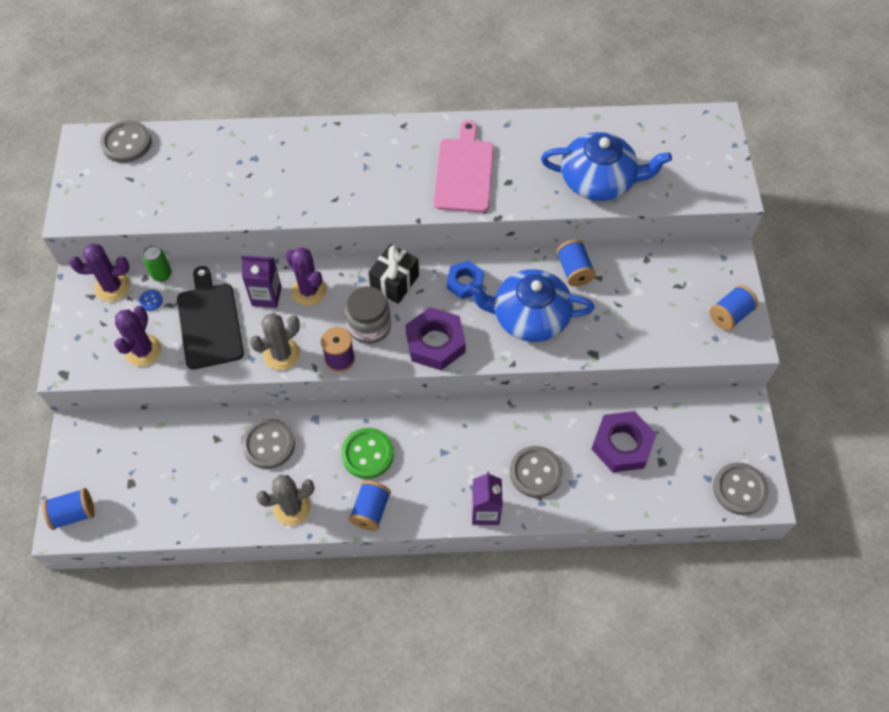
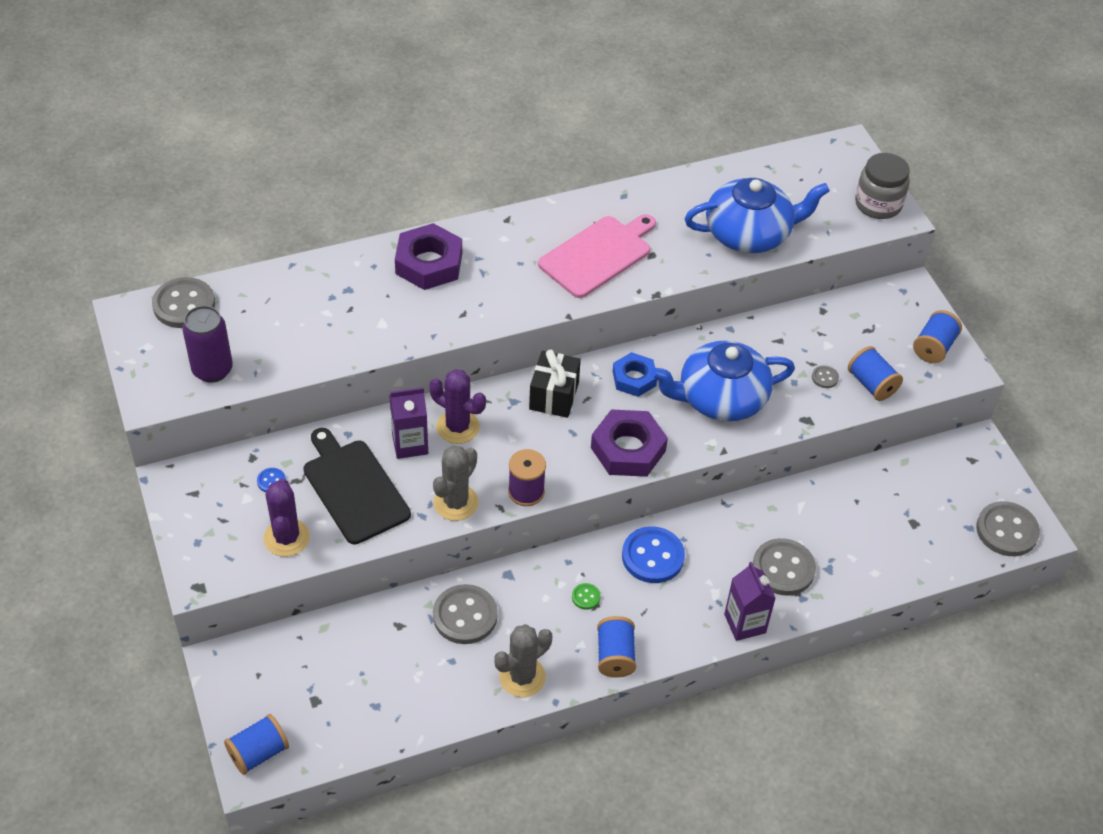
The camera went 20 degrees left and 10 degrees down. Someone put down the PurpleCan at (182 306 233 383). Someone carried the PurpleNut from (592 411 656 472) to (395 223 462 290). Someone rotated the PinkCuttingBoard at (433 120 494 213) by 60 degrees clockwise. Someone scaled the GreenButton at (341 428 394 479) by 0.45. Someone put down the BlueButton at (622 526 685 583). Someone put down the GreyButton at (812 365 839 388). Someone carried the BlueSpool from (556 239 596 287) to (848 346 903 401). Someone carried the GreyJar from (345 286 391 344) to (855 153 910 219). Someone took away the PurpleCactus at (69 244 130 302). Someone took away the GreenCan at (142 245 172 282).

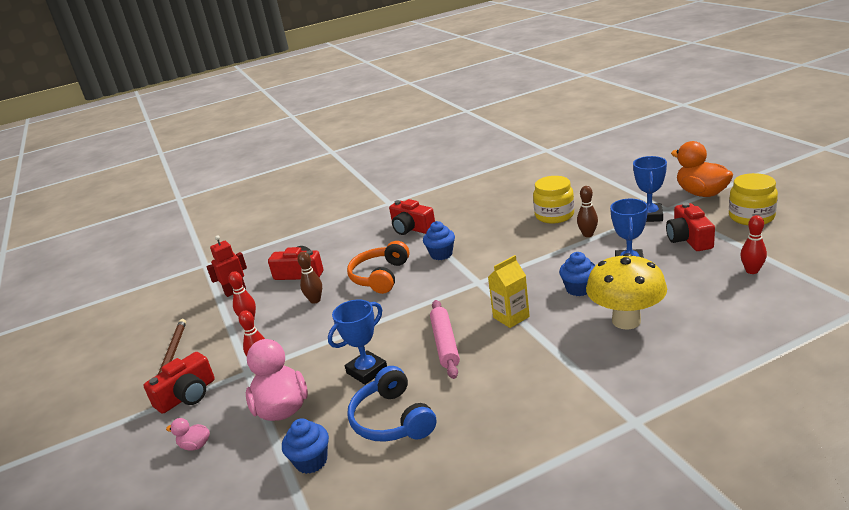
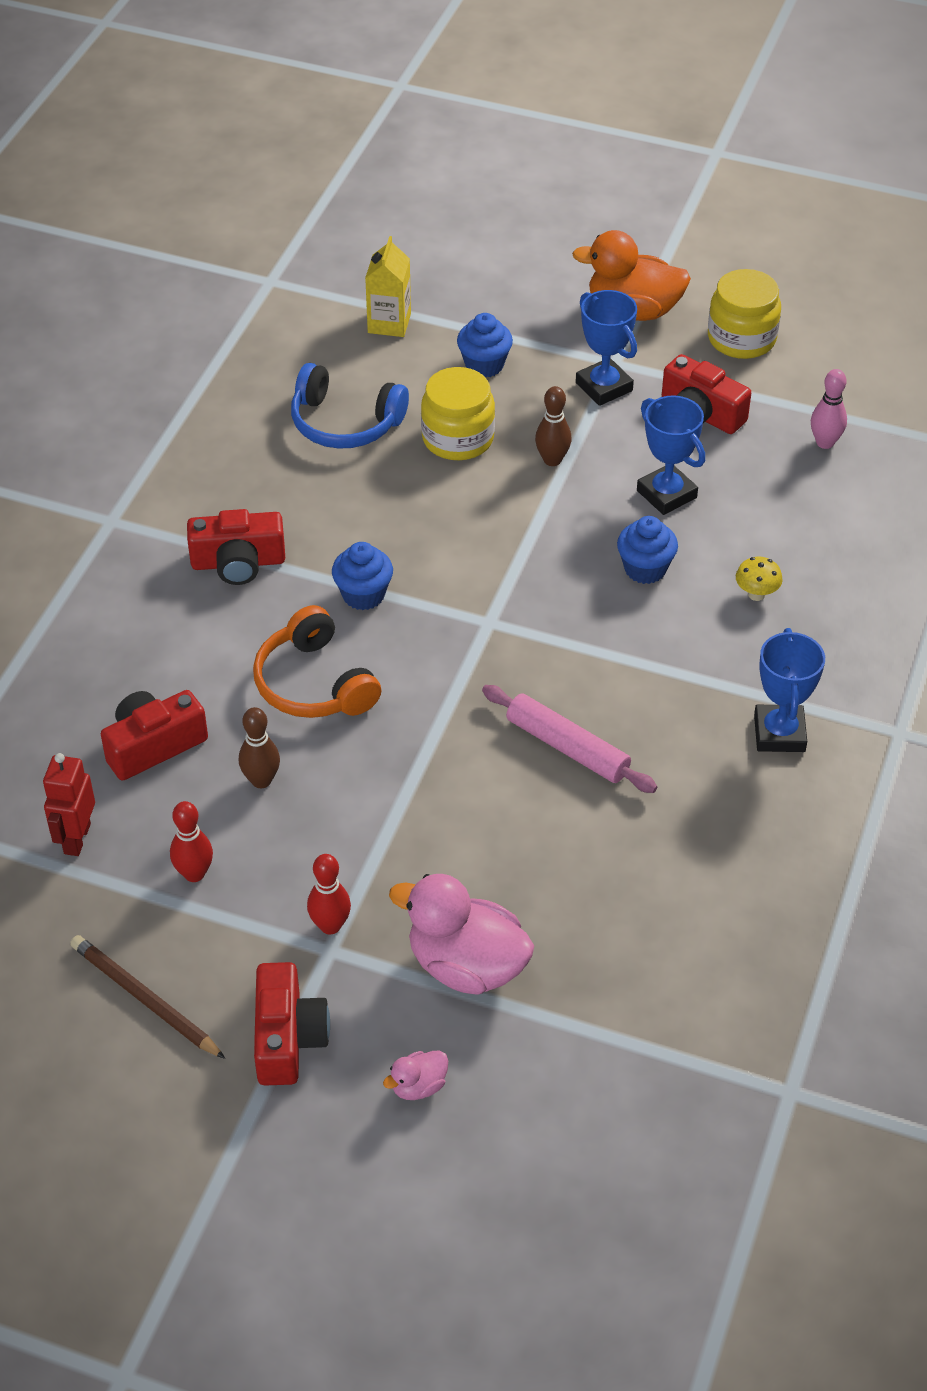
The camera went 50 degrees left and 20 degrees up. Someone carried the BlueHeadphones from (347 366 436 442) to (291 363 409 449). Someone carried the YellowCarton from (488 255 530 328) to (365 236 411 337). Someone carried the BlueCupcake from (282 418 329 474) to (457 313 513 378). Someone scaled the YellowMushroom at (586 253 667 330) by 0.40. Someone carried the BlueTrophy from (328 300 387 385) to (754 628 825 752). Someone repainted the RedBowlingPin at (740 215 767 274), which became the PinkBowlingPin at (811 369 847 449).

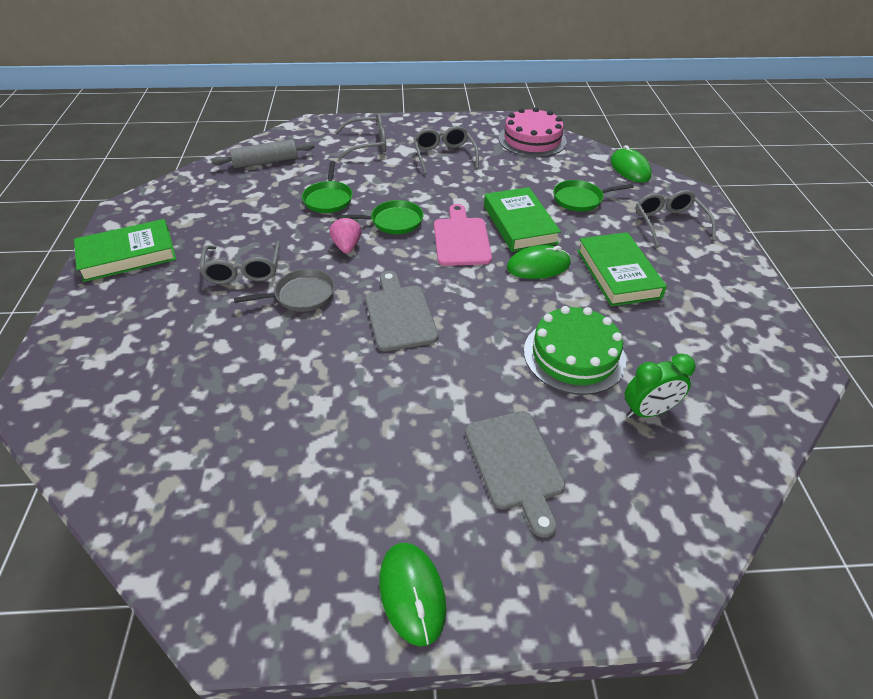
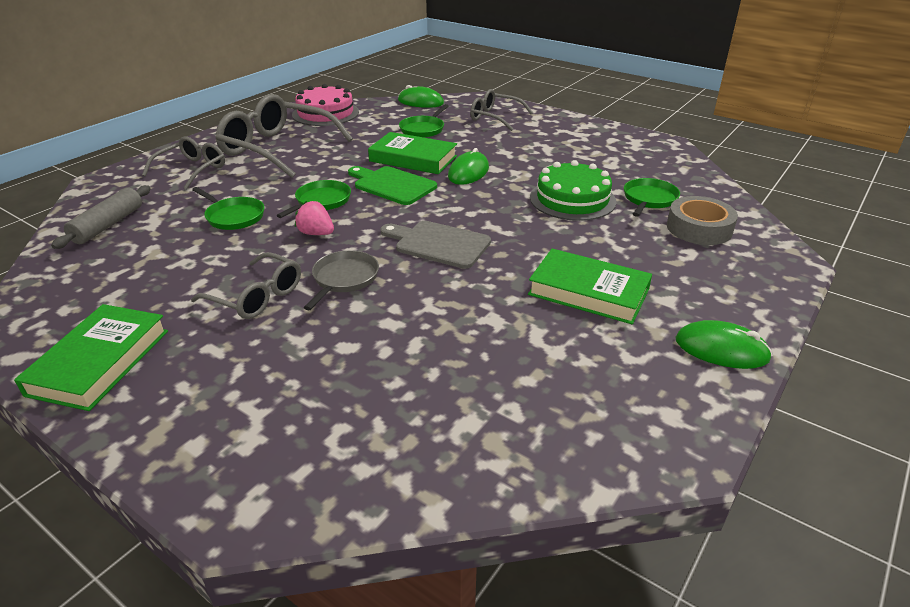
The camera went 50 degrees left and 10 degrees down. Someone scaled the GreyGlasses at (414 126 479 174) by 1.73. Someone repainted the PinkCuttingBoard at (434 204 492 266), which became the GreenCuttingBoard at (348 166 437 205). Someone carried the GreenBook from (577 232 667 306) to (528 249 652 324). Someone swapped the GreenClock at (625 354 696 418) for the GreenPan at (624 178 680 217). Someone put down the GreyTape at (667 196 738 245). Someone took away the GreyCuttingBoard at (465 411 565 538).

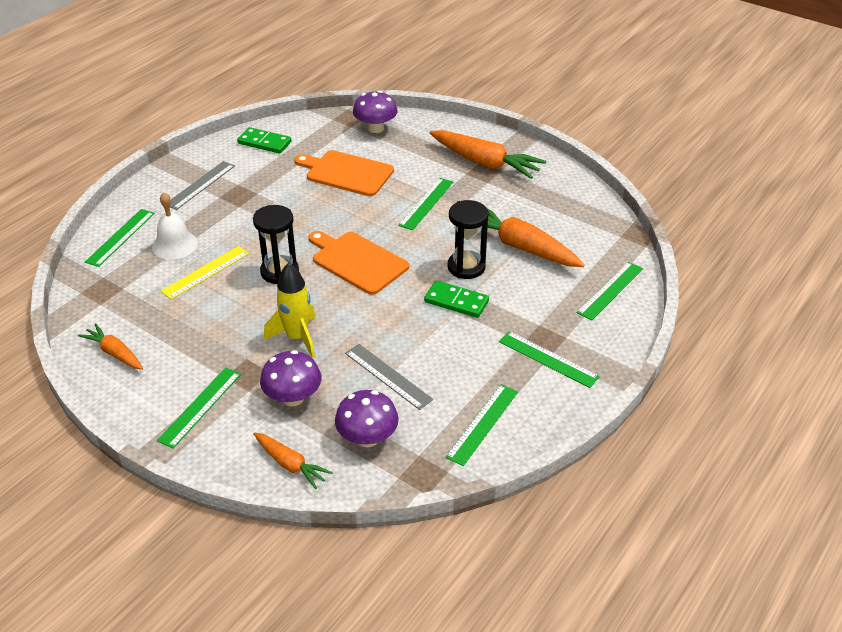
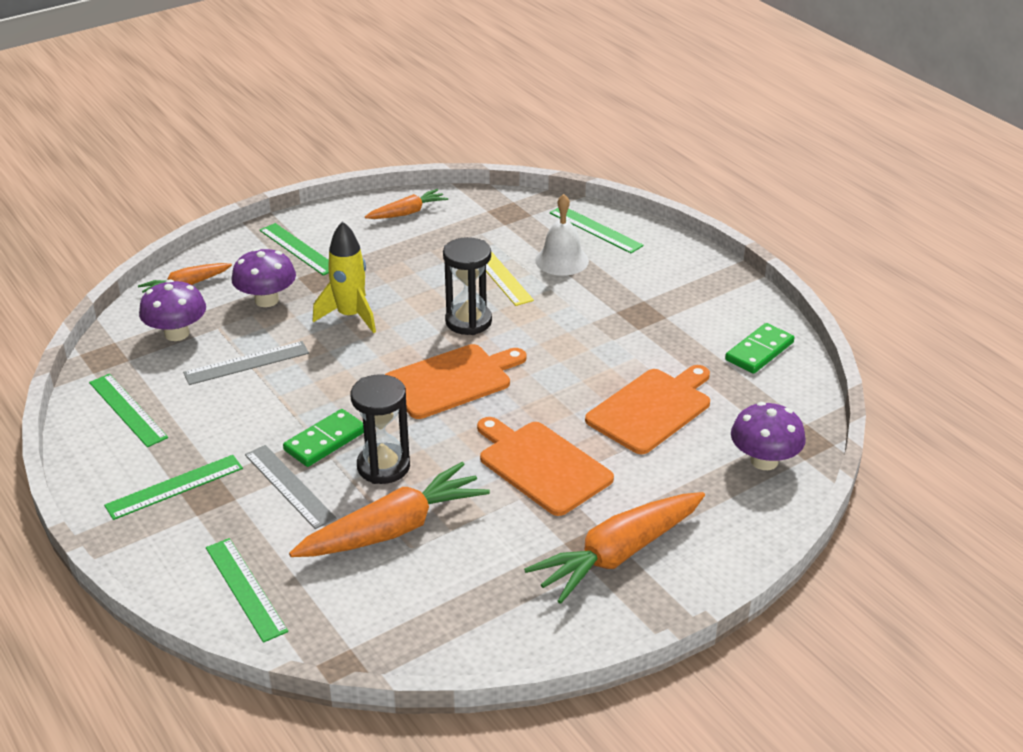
The camera went 110 degrees right and 5 degrees down. Someone carried the GreyRuler from (170 161 235 210) to (245 445 336 529). Someone swapped the GreenRuler at (398 178 453 230) for the OrangeCuttingBoard at (477 417 614 516).

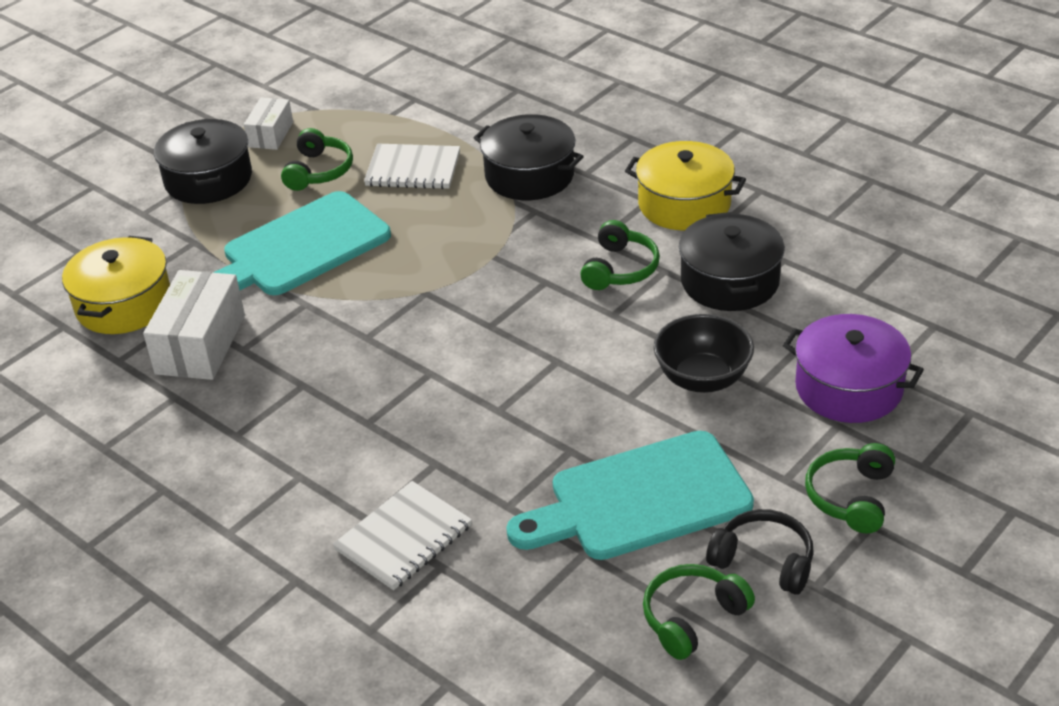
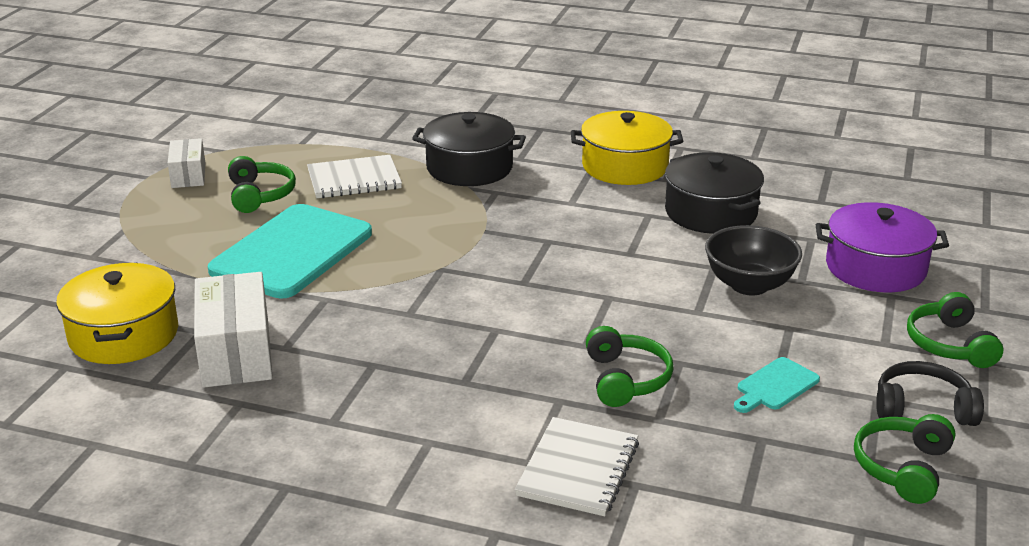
The camera went 25 degrees left and 10 degrees down. Someone carried the GreenHeadphones from (580 220 660 290) to (586 326 674 407). Someone scaled the TurquoiseCuttingBoard at (506 431 754 560) by 0.43. Someone took away the BlackPot at (154 119 252 204).

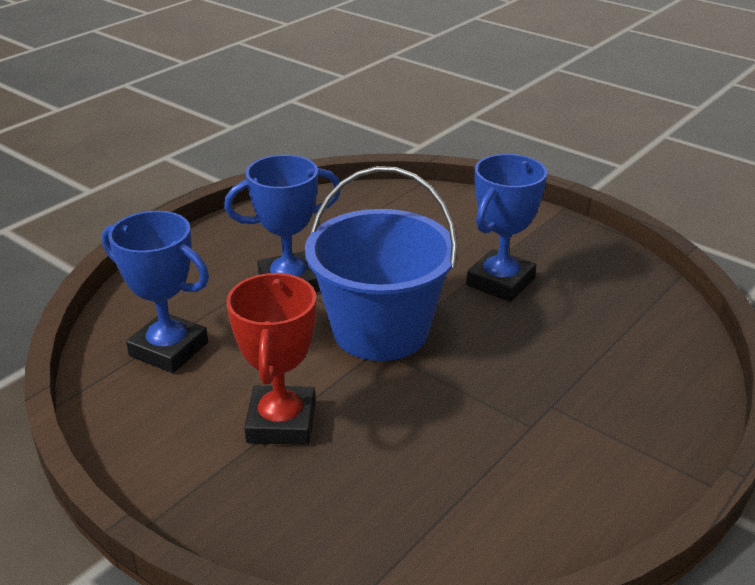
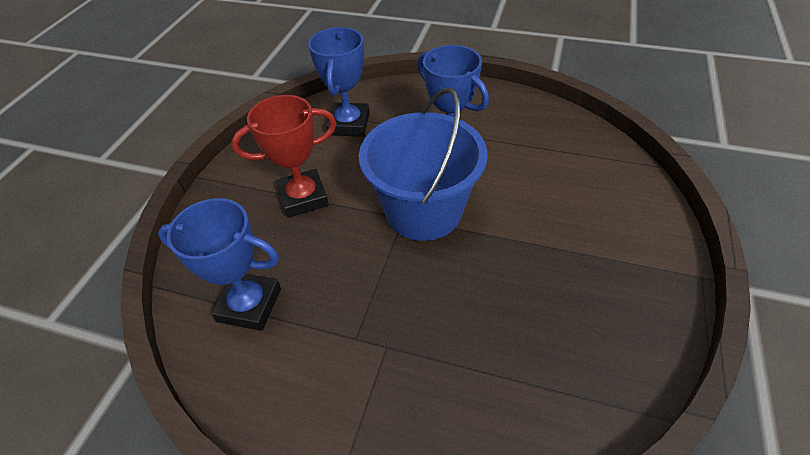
The camera went 70 degrees right and 15 degrees up. Someone carried the BlueTrophy from (466 154 547 302) to (158 198 281 331).

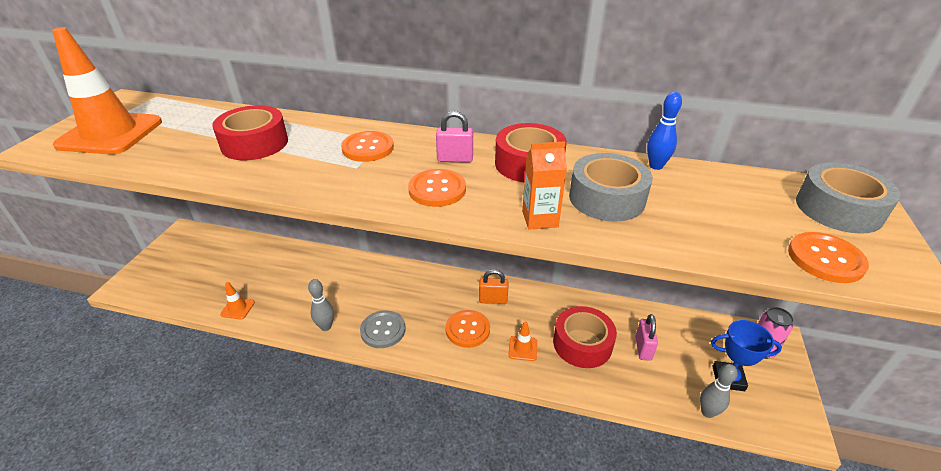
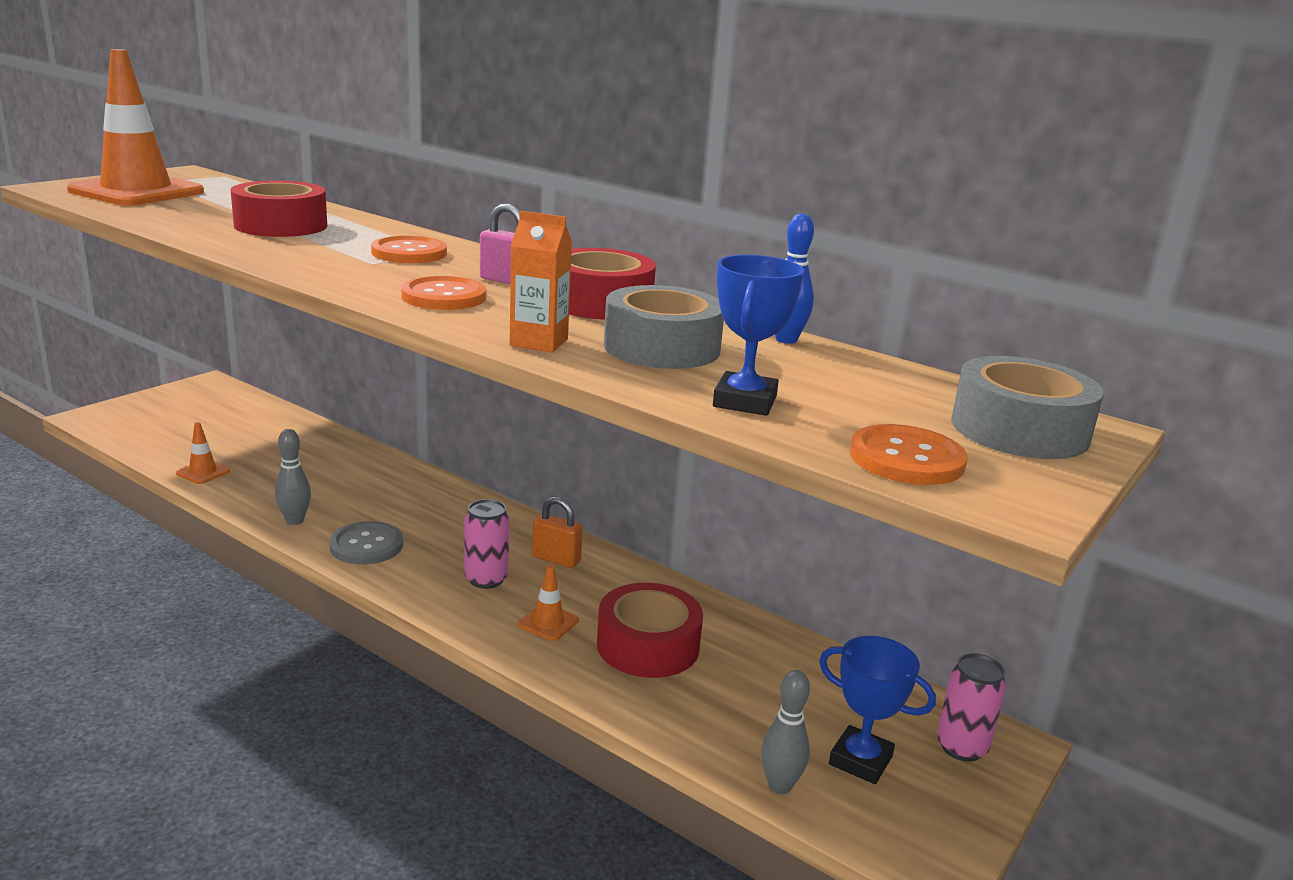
The camera went 20 degrees right and 15 degrees down. Someone swapped the OrangeButton at (445 310 490 348) for the PinkCan at (464 499 509 589). Someone put down the BlueTrophy at (713 255 804 416). Someone took away the PinkPadlock at (635 314 658 361).

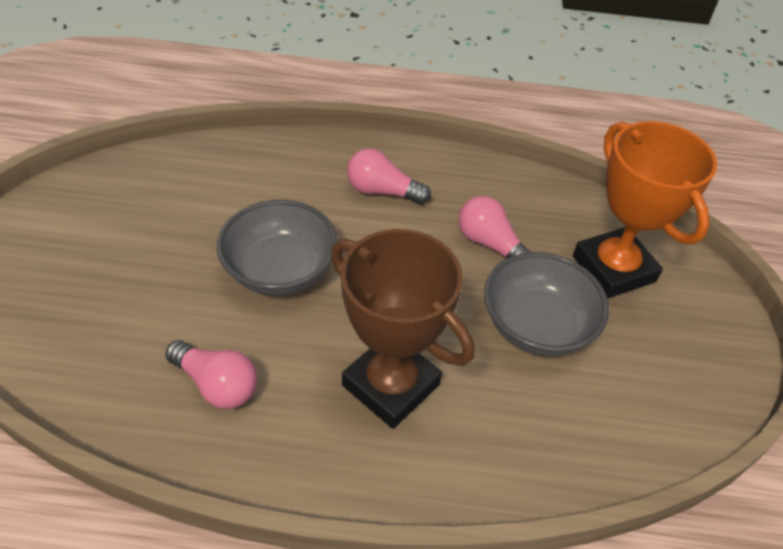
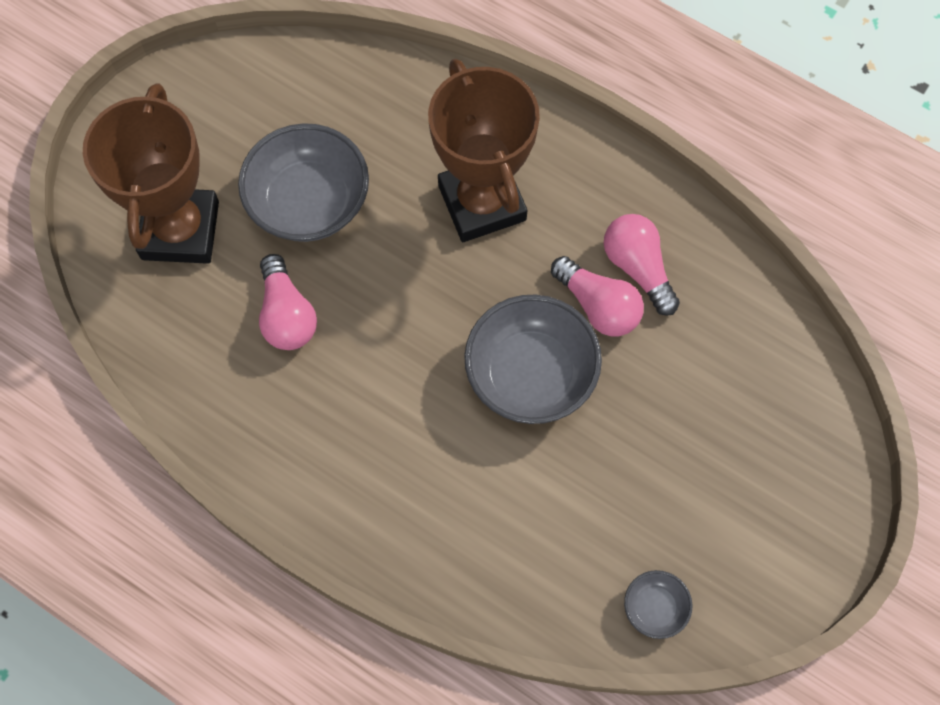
The camera went 150 degrees left and 20 degrees up. Someone repainted the OrangeTrophy at (573 121 717 299), which became the BrownTrophy at (83 83 219 264). Someone carried the PinkLightBulb from (347 149 431 205) to (551 256 644 336). Someone put down the GreyBowl at (624 570 692 639).

